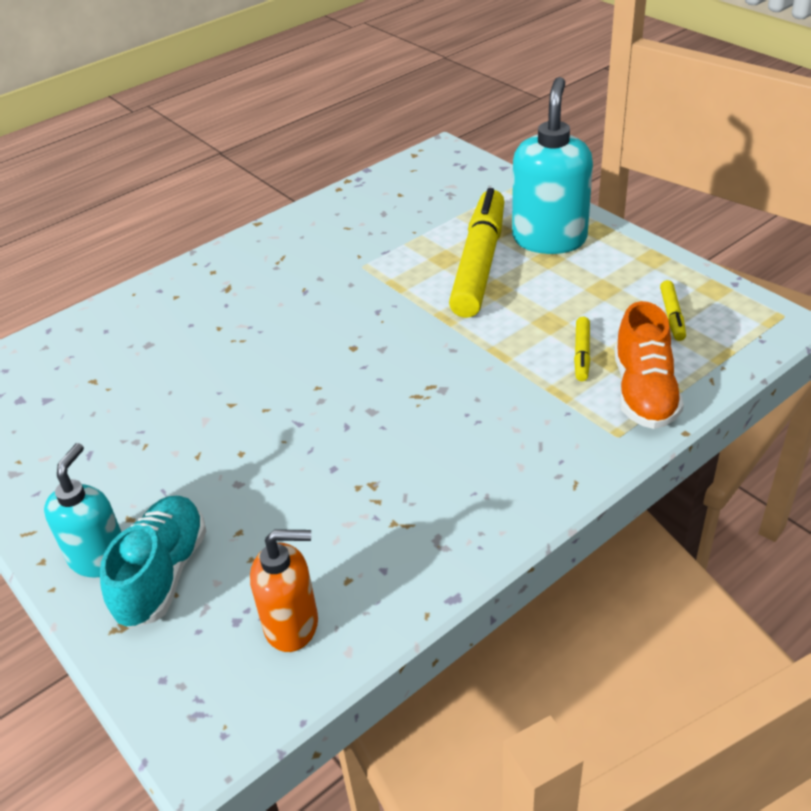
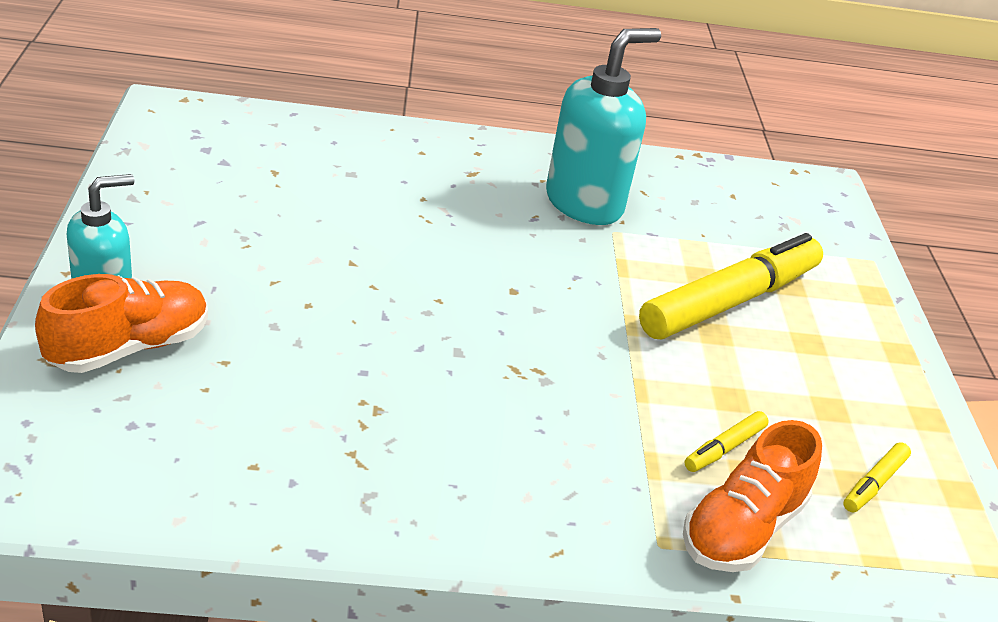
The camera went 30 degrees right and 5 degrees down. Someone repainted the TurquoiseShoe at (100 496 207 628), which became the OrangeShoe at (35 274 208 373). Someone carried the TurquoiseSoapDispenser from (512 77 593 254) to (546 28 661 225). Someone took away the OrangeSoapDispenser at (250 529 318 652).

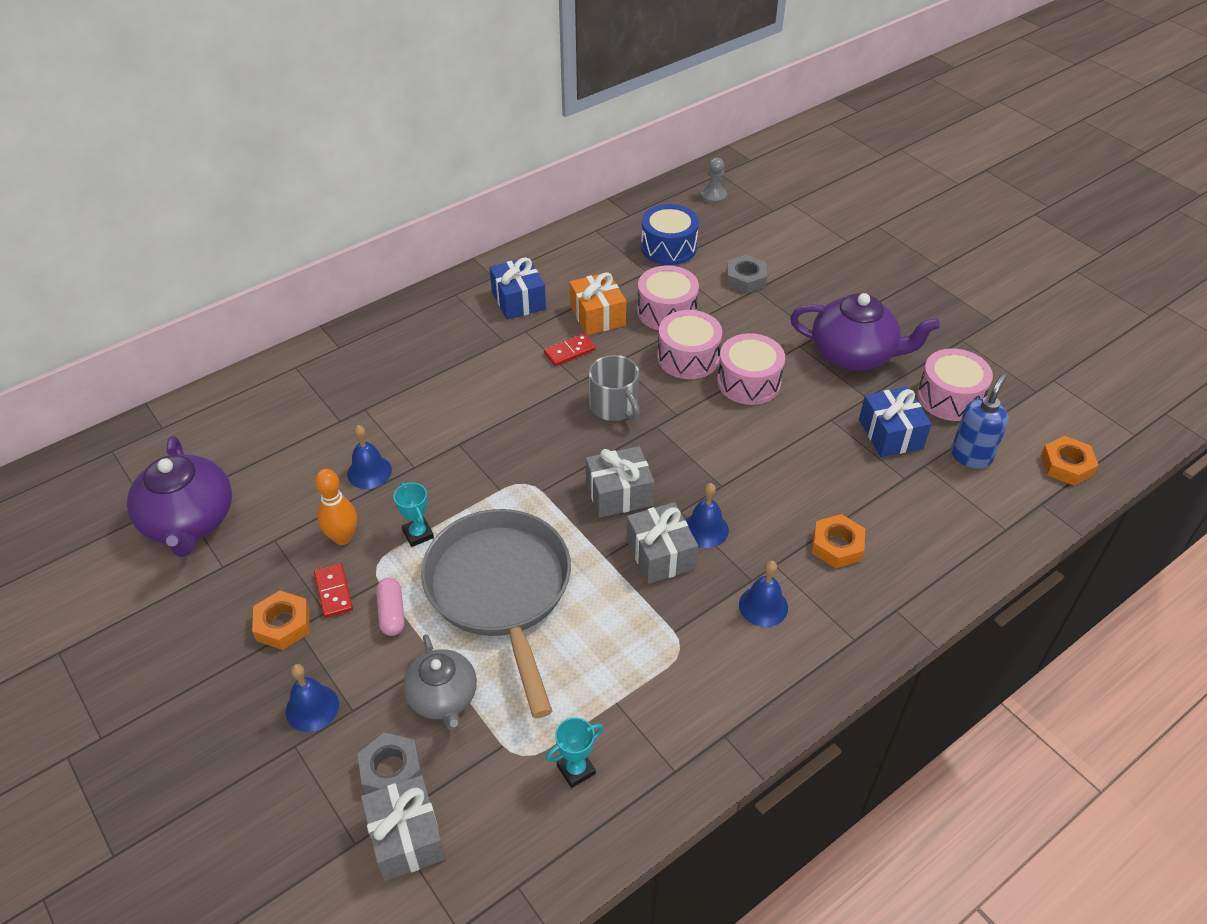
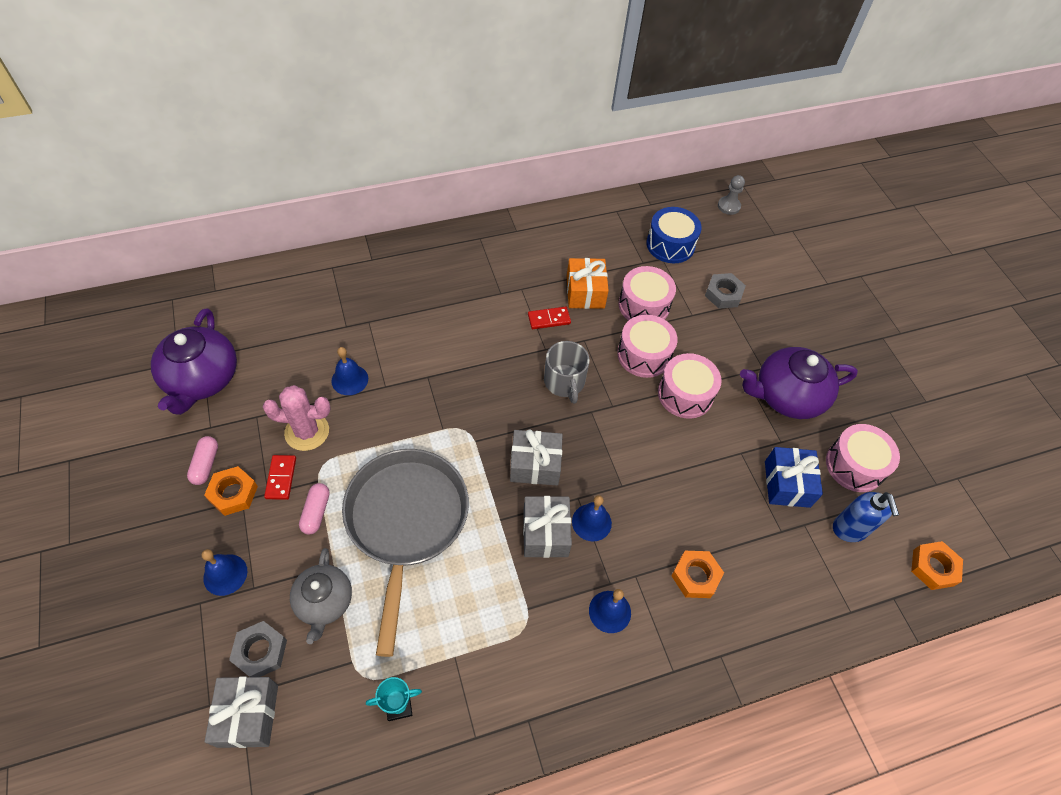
The camera went 15 degrees right and 10 degrees up. Someone put down the PinkCapsule at (187 436 218 485). Someone swapped the OrangeBowlingPin at (315 469 357 545) for the PinkCactus at (263 385 331 451). Someone rotated the PurpleTeapot at (790 293 940 371) by 135 degrees clockwise. Someone rotated the BlueSoapDispenser at (951 374 1009 469) by 120 degrees clockwise. Someone took away the TurquoiseTrophy at (394 482 434 547). Someone took away the BlueGift at (489 257 546 320).

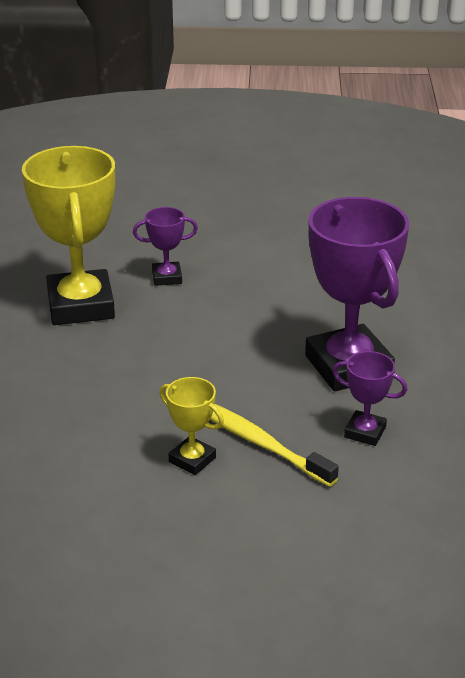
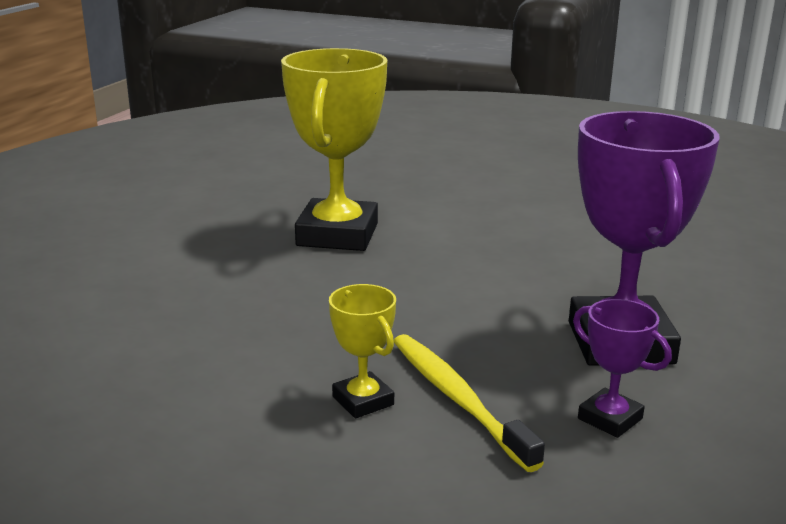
The camera went 20 degrees right and 10 degrees down. Someone took away the PurpleTrophy at (133 207 198 286).

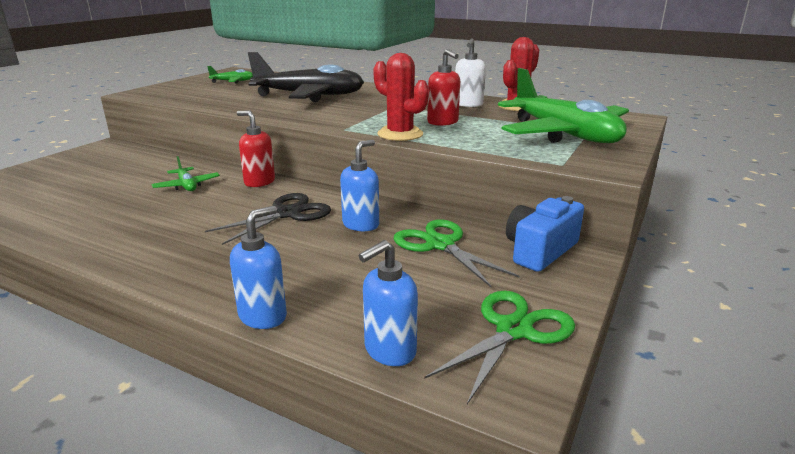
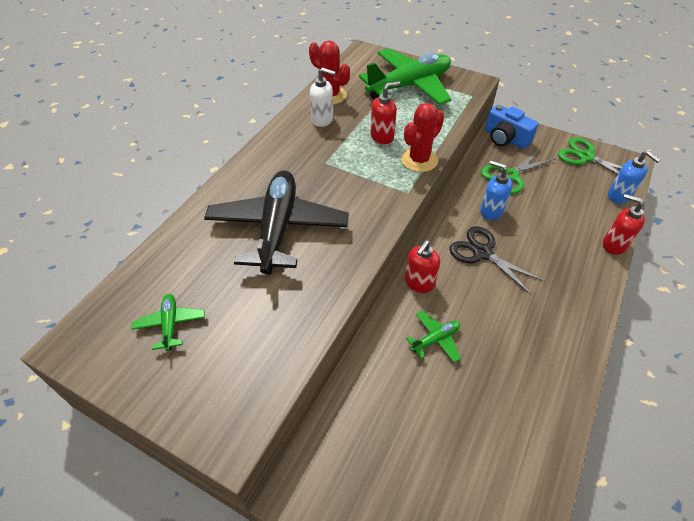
The camera went 90 degrees left and 25 degrees up. Someone repainted the BlueSoapDispenser at (230 206 287 329), which became the RedSoapDispenser at (603 194 645 255).

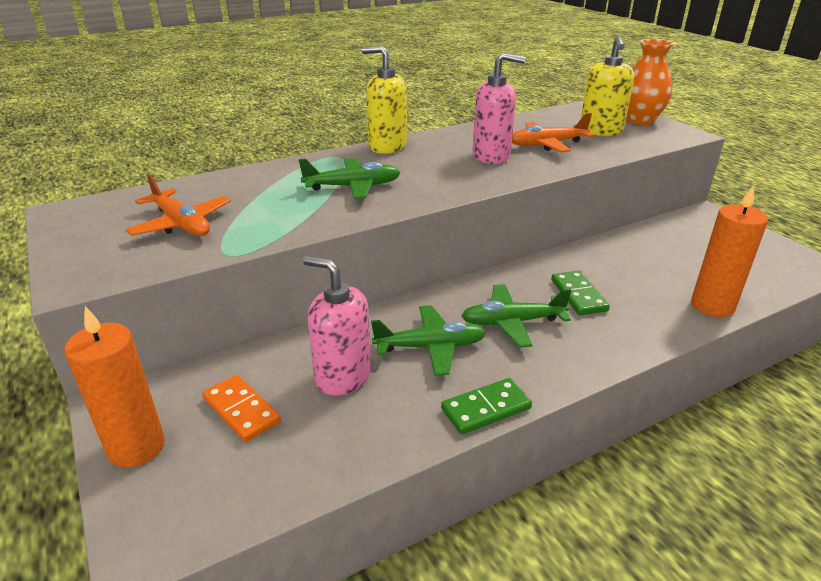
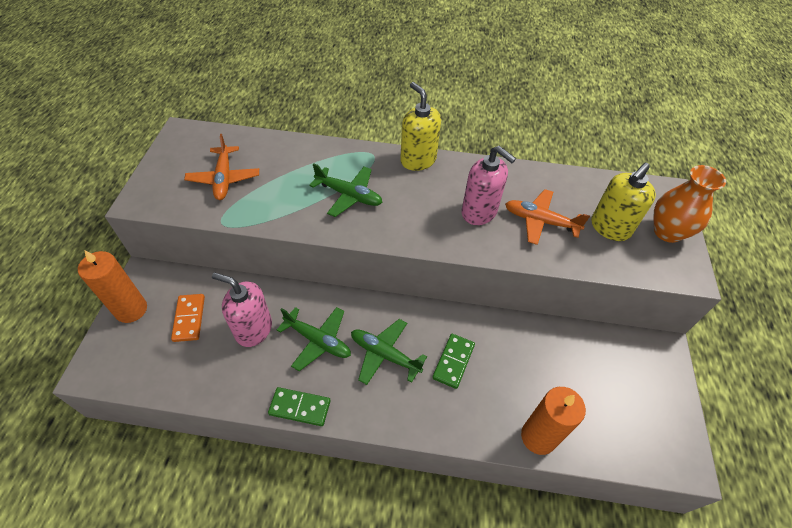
The camera went 35 degrees right and 20 degrees up. Someone rotated the PinkSoapDispenser at (303 256 371 396) by 45 degrees counterclockwise.

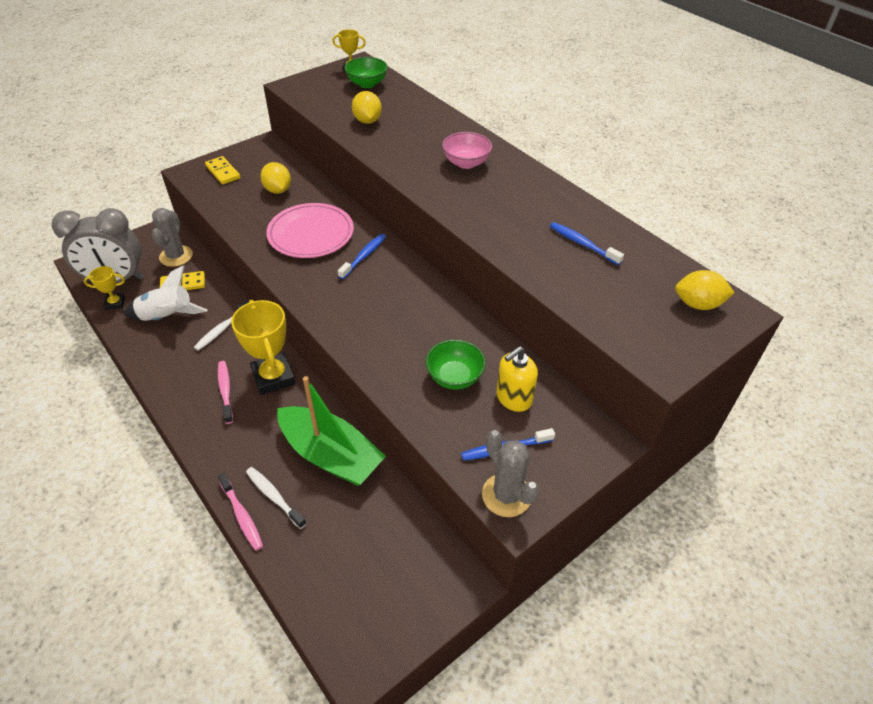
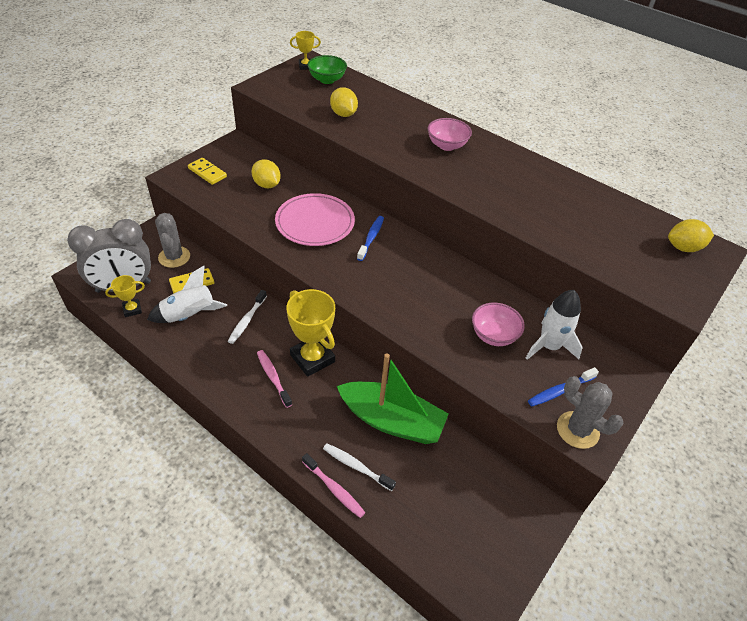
The camera went 15 degrees left and 0 degrees up. Someone repainted the GreenBowl at (426 340 486 390), which became the PinkBowl at (472 303 525 346). Someone swapped the YellowSoapDispenser at (496 346 538 412) for the WhiteRocket at (526 290 583 360). Someone took away the BlueToothbrush at (550 222 624 265).

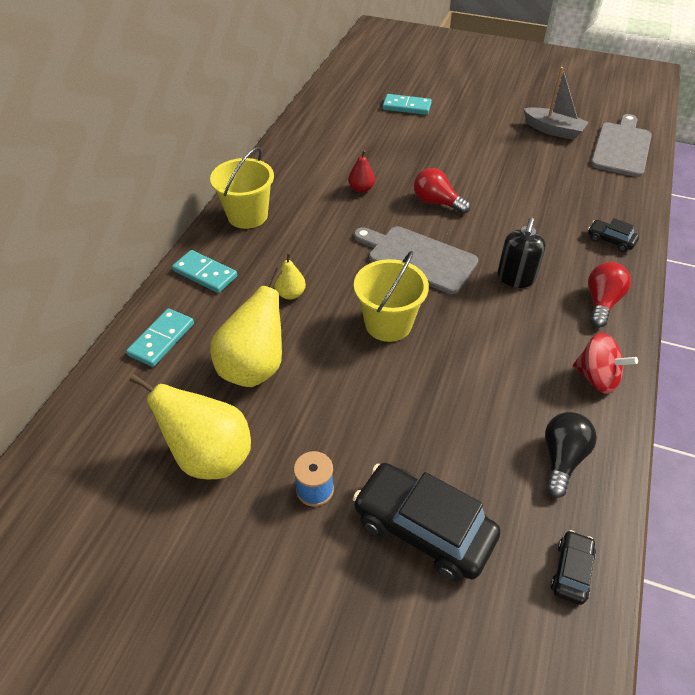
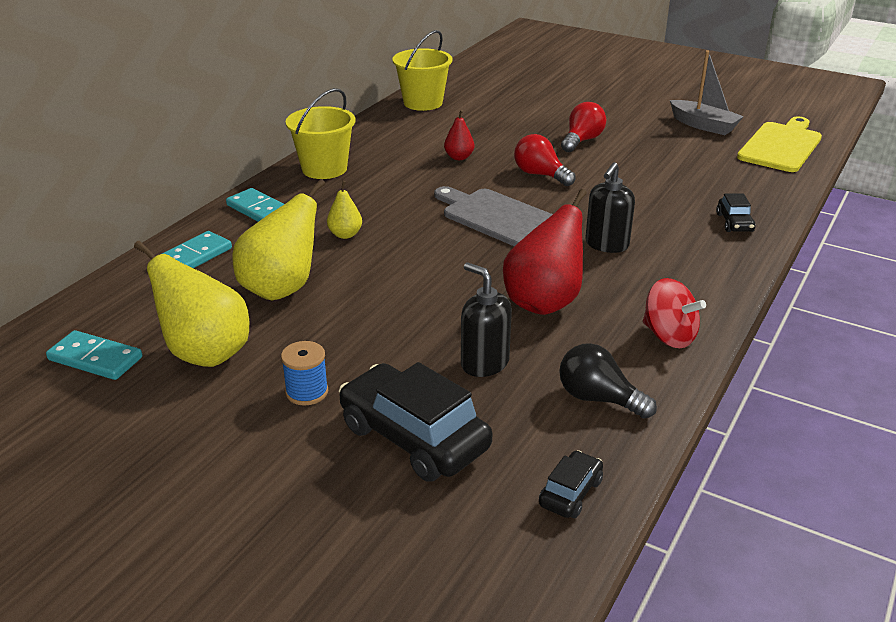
The camera went 10 degrees right and 15 degrees down. Someone carried the TurquoiseDomino from (382 94 432 115) to (46 330 142 380). Someone carried the YellowBucket from (354 251 429 342) to (392 30 453 111). Someone put down the BlackSoapDispenser at (461 262 512 377). Someone put down the RedPear at (503 189 587 315). Someone rotated the BlackLightBulb at (545 412 597 498) by 90 degrees counterclockwise. Someone carried the RedLightBulb from (588 262 631 328) to (561 102 606 152). Someone rotated the BlackCar at (588 218 639 252) by 135 degrees counterclockwise. Someone repainted the GreyCuttingBoard at (591 114 652 177), which became the YellowCuttingBoard at (737 116 822 172).

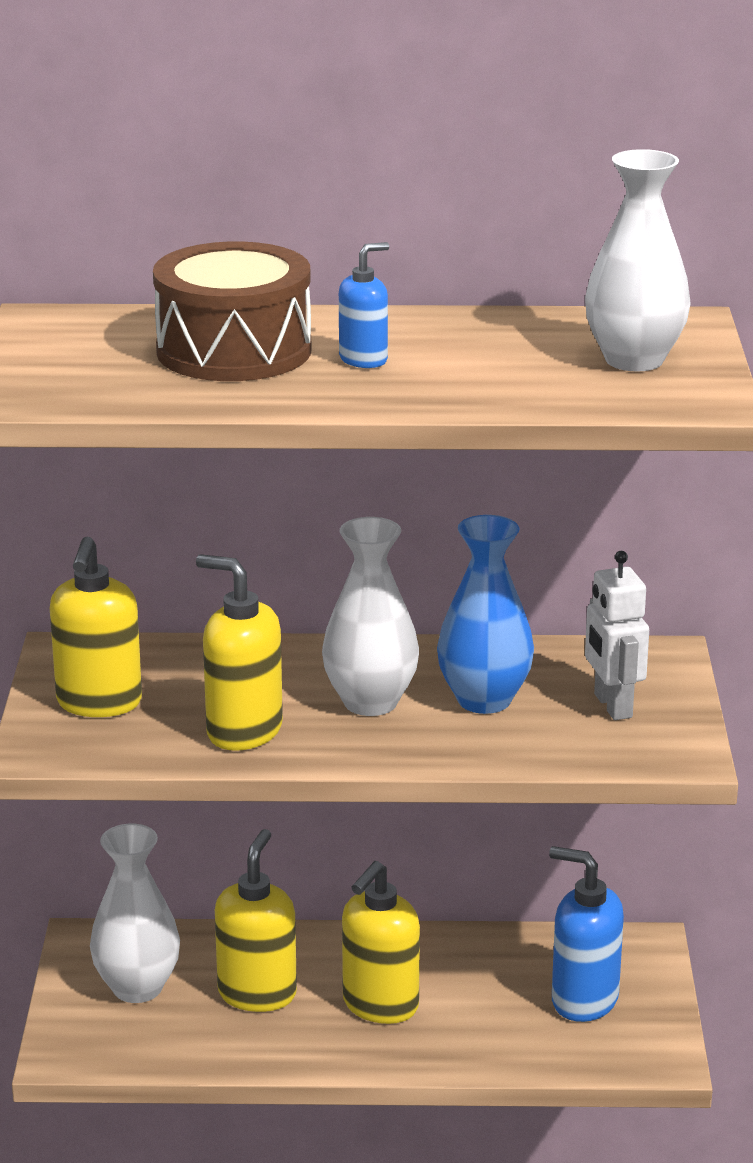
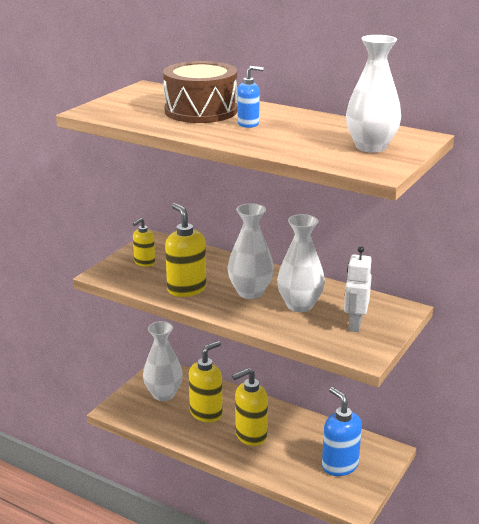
The camera went 30 degrees right and 0 degrees up. Someone scaled the YellowSoapDispenser at (50 536 142 717) by 0.60. Someone repainted the BlueVase at (437 515 534 714), which became the WhiteVase at (277 214 325 312).

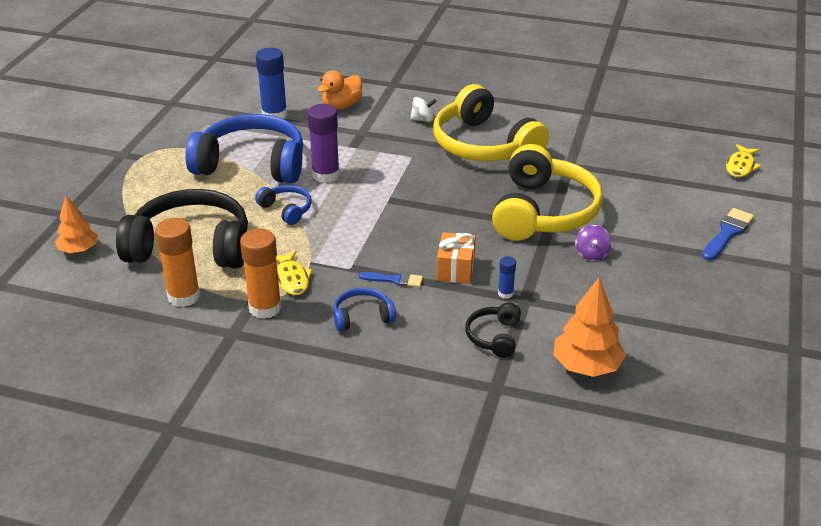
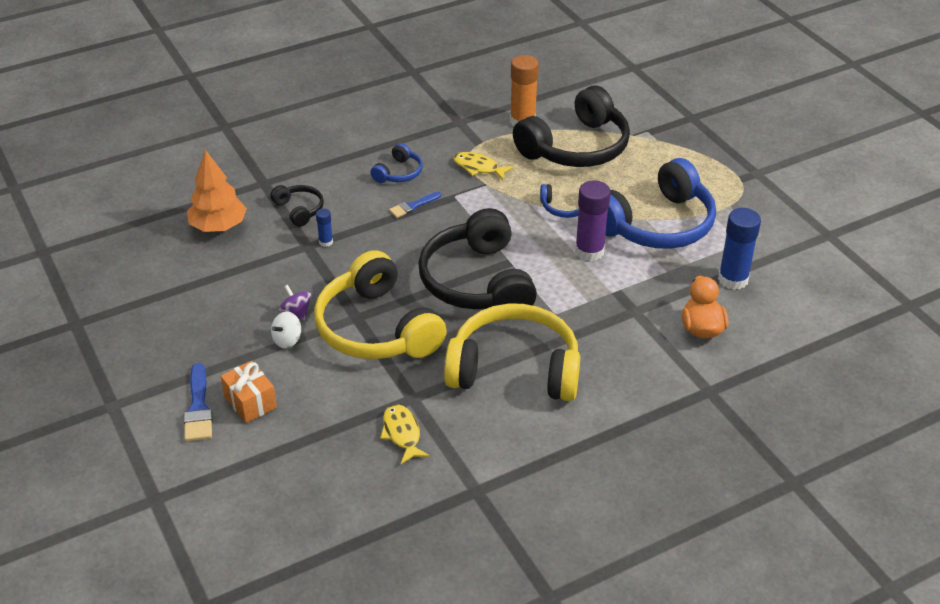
The camera went 135 degrees right and 5 degrees up. Someone carried the OrangeGift from (437 232 476 284) to (221 361 277 423). Someone carried the WhiteSpinningTop from (410 97 437 122) to (271 311 301 349). Someone carried the YellowFish from (726 144 761 177) to (380 404 430 464). Someone put down the BlackHeadphones at (418 208 537 309). Someone took away the OrangeTree at (55 196 98 253). Someone took away the OrangeGlueStick at (240 229 282 319).

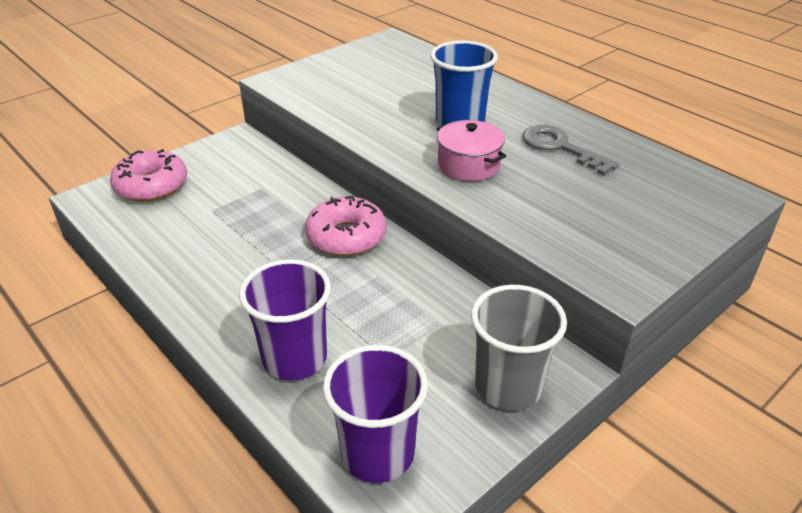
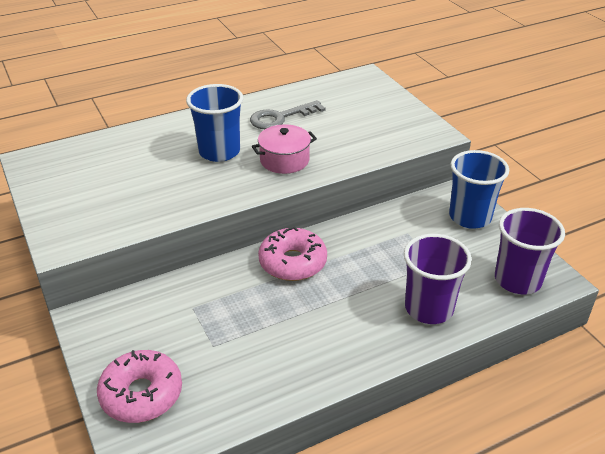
The camera went 75 degrees left and 0 degrees up. Someone repainted the GreyCup at (471 285 567 411), which became the BlueCup at (449 150 509 229).

